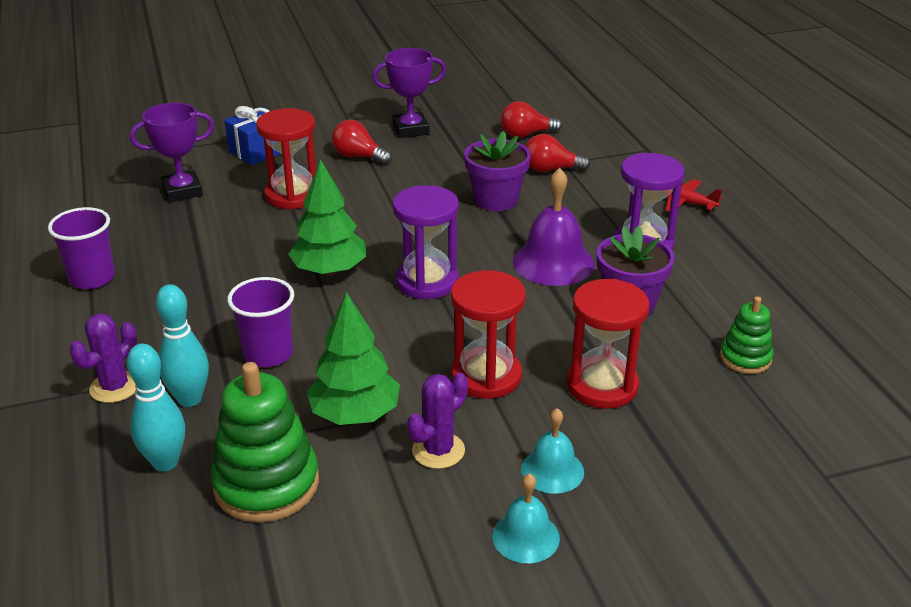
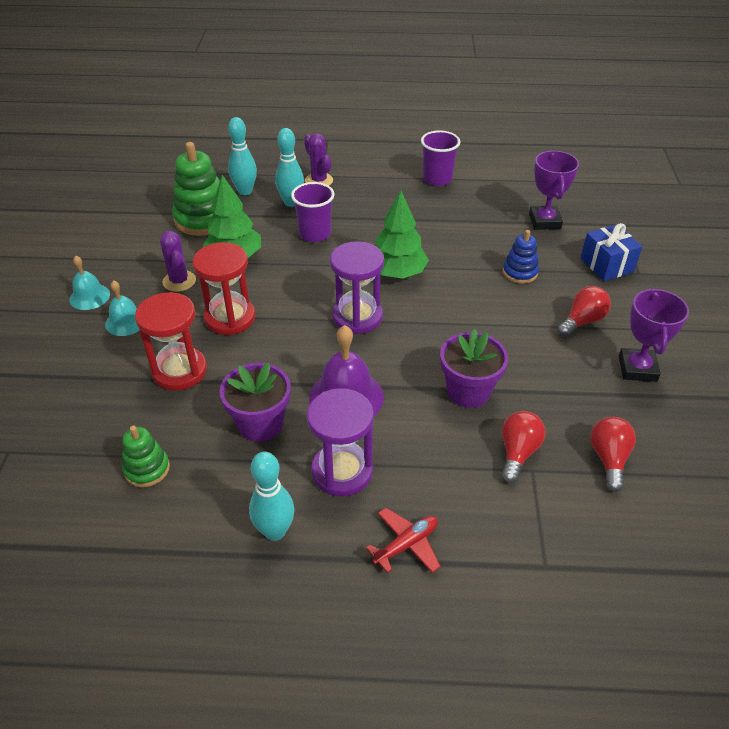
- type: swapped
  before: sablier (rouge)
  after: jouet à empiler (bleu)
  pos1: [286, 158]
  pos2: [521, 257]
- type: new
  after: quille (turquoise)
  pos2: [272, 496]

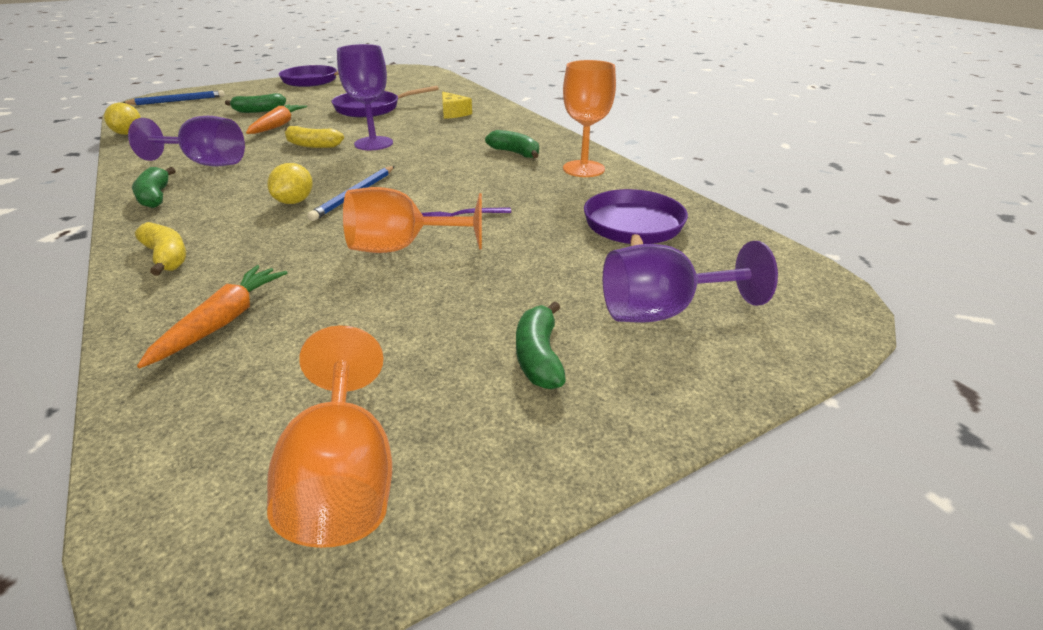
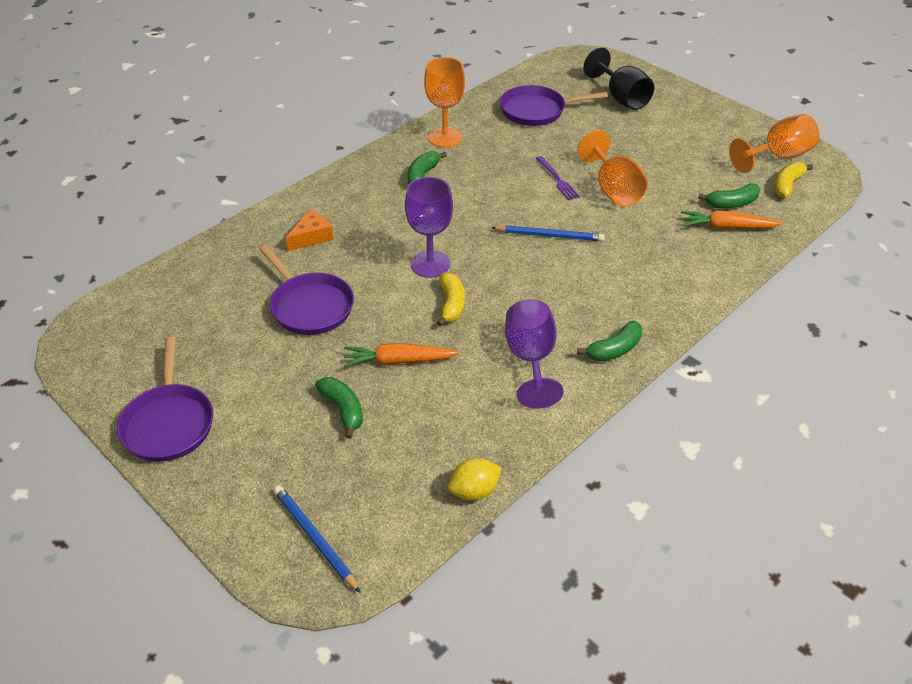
- type: repainted
  before: fromage (jaune)
  after: fromage (orange)
  pos1: [457, 105]
  pos2: [310, 230]
- type: gone
  before: citron (jaune)
  pos1: [290, 183]
- type: shifted
  before: banane (jaune)
  pos1: [160, 248]
  pos2: [793, 180]
- type: repainted
  before: verre à pied (violet)
  after: verre à pied (noir)
  pos1: [690, 282]
  pos2: [619, 79]
- type: shifted
  before: banane (vert)
  pos1: [541, 345]
  pos2: [729, 195]

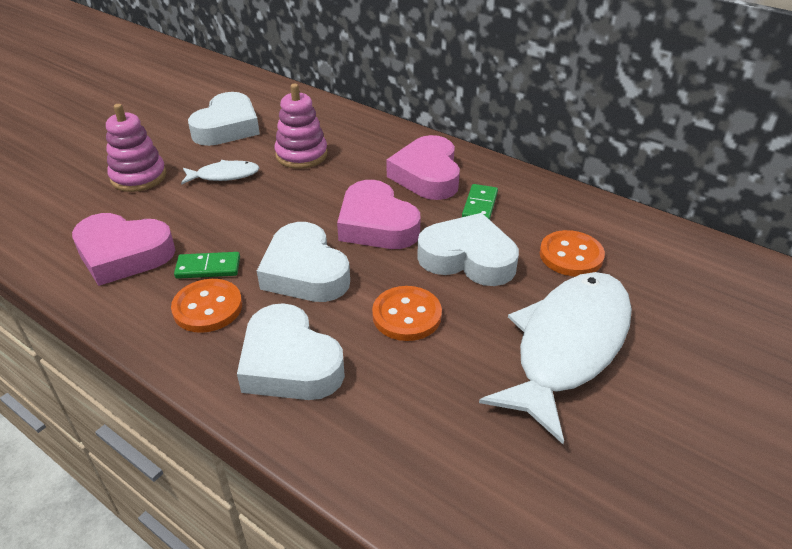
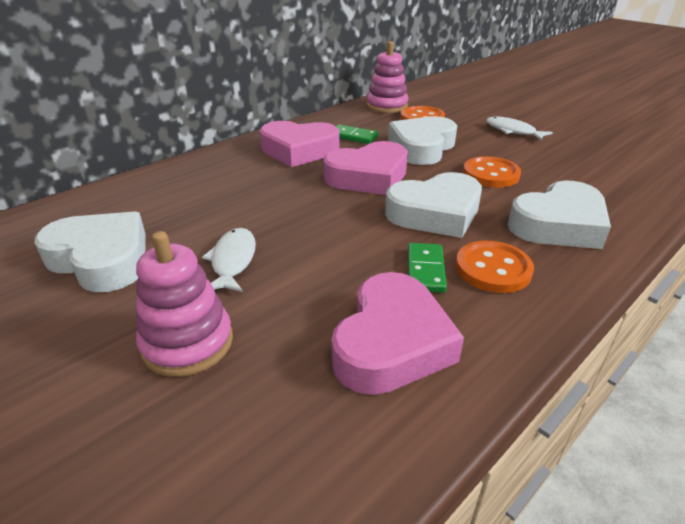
- type: shifted
  before: jouet à empiler (rose)
  pos1: [301, 126]
  pos2: [387, 77]
- type: scaled
  before: poisson (blanc)
  pos1: [555, 358]
  pos2: [519, 129]
  scale: 0.46

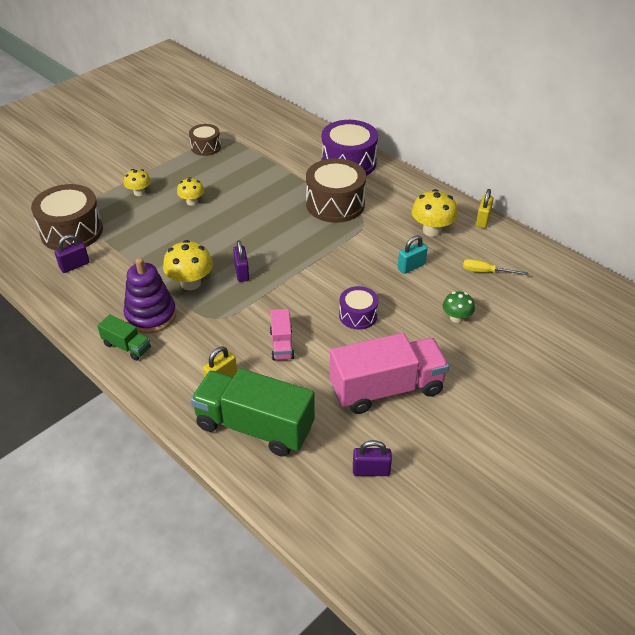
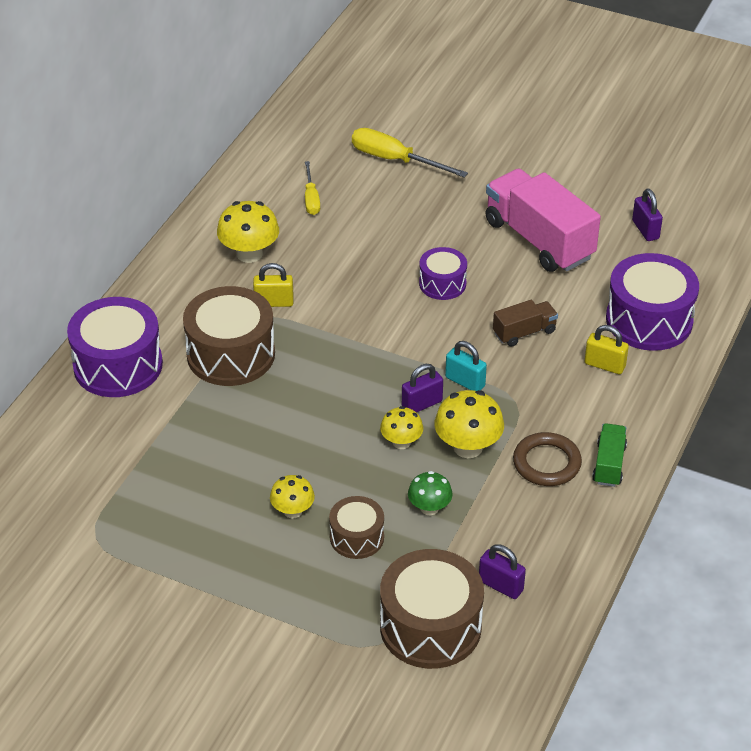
- type: shifted
  before: tambour (marron)
  pos1: [205, 140]
  pos2: [356, 527]
- type: shifted
  before: champignon (jaune)
  pos1: [137, 182]
  pos2: [401, 427]
- type: shifted
  before: cadenas (jaune)
  pos1: [485, 208]
  pos2: [273, 285]
- type: shifted
  before: cadenas (turquoise)
  pos1: [413, 254]
  pos2: [466, 366]
- type: swapped
  before: jouet à empiler (violet)
  after: anneau (marron)
  pos1: [149, 295]
  pos2: [547, 459]
- type: shifted
  before: champignon (vert)
  pos1: [458, 307]
  pos2: [430, 493]
- type: repainted
  before: camion (rose)
  after: camion (marron)
  pos1: [282, 335]
  pos2: [525, 323]
- type: swapped
  before: camion (vert)
  after: tambour (violet)
  pos1: [252, 412]
  pos2: [652, 302]
- type: new
  after: tournevis (jaune)
  pos2: [410, 153]

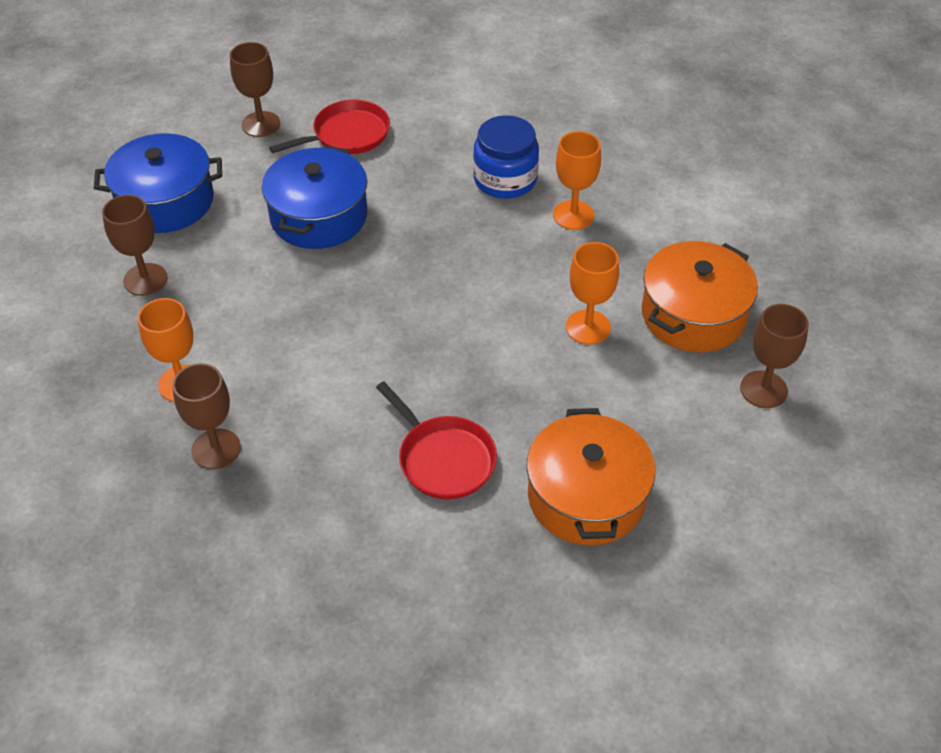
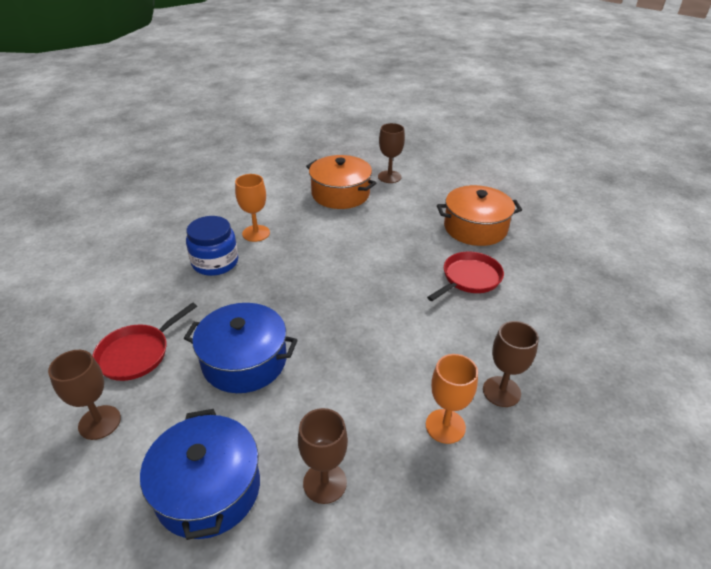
- type: rotated
  before: poêle (rouge)
  pos1: [329, 127]
  pos2: [144, 341]
  turn: -105
- type: gone
  before: verre à pied (orange)
  pos1: [592, 293]

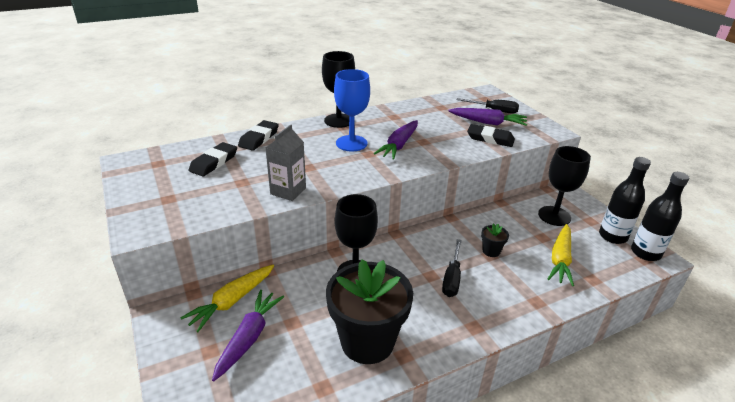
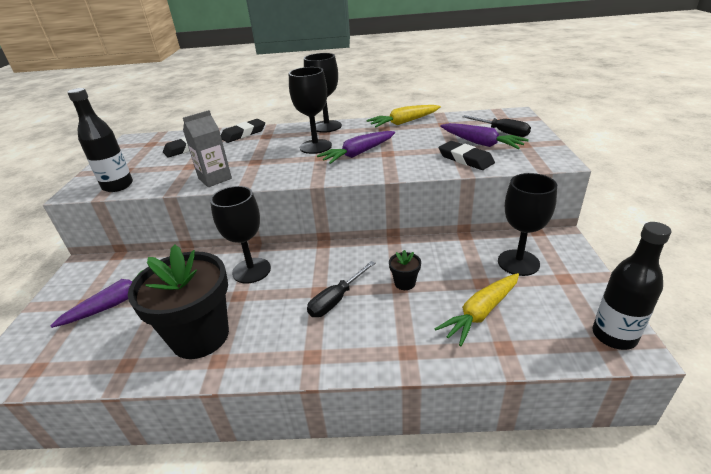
- type: repainted
  before: verre à pied (bleu)
  after: verre à pied (noir)
  pos1: [352, 110]
  pos2: [310, 110]
- type: shifted
  before: bouteille (noir)
  pos1: [625, 200]
  pos2: [100, 140]
- type: shifted
  before: carotte (jaune)
  pos1: [227, 298]
  pos2: [404, 116]

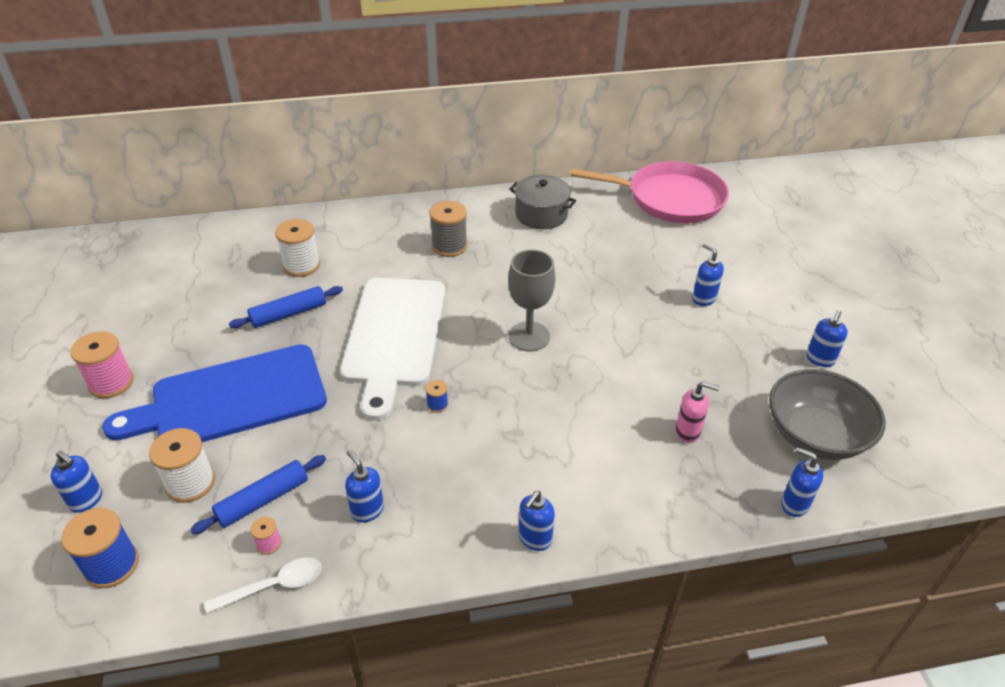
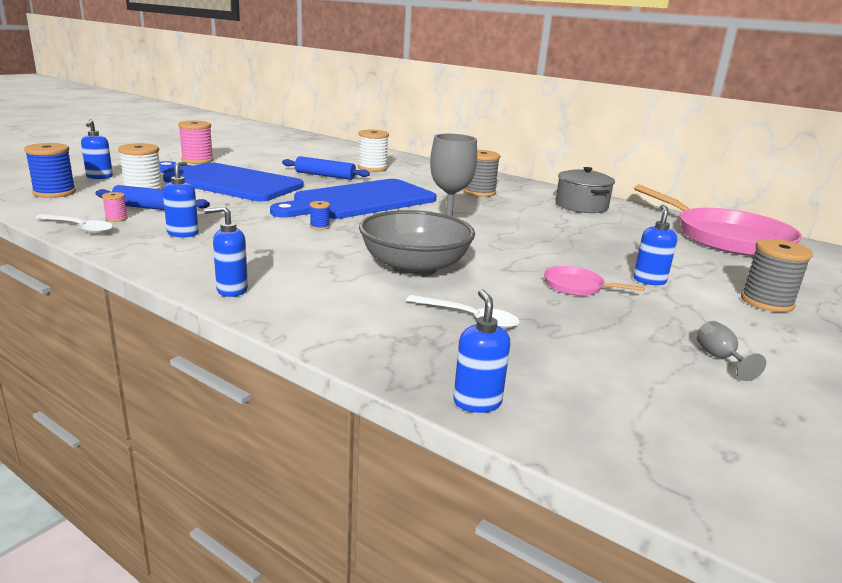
- type: repainted
  before: planche à découper (blanc)
  after: planche à découper (bleu)
  pos1: [392, 349]
  pos2: [353, 199]
- type: swapped
  before: distributeur de savon (bleu)
  after: verre à pied (gris)
  pos1: [827, 338]
  pos2: [731, 351]
- type: shifted
  before: bol (gris)
  pos1: [827, 414]
  pos2: [417, 243]
- type: swapped
  before: distributeur de savon (rose)
  after: cuillère (blanc)
  pos1: [697, 412]
  pos2: [463, 312]
- type: new
  after: bobine (gris)
  pos2: [777, 275]
- type: new
  after: poêle (rose)
  pos2: [594, 281]

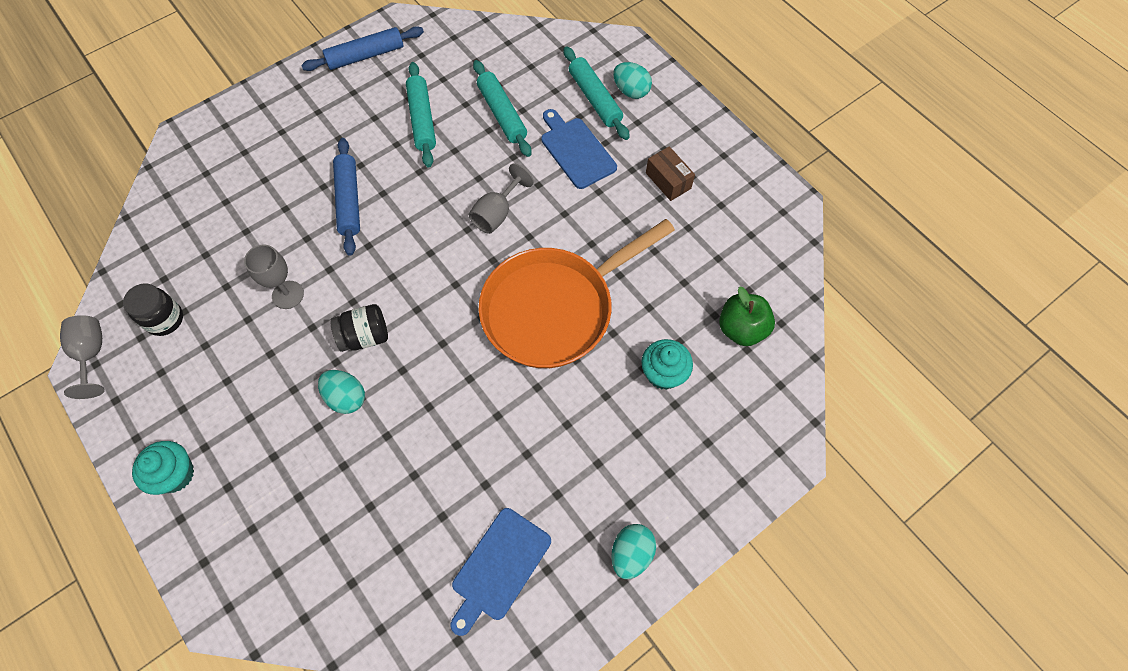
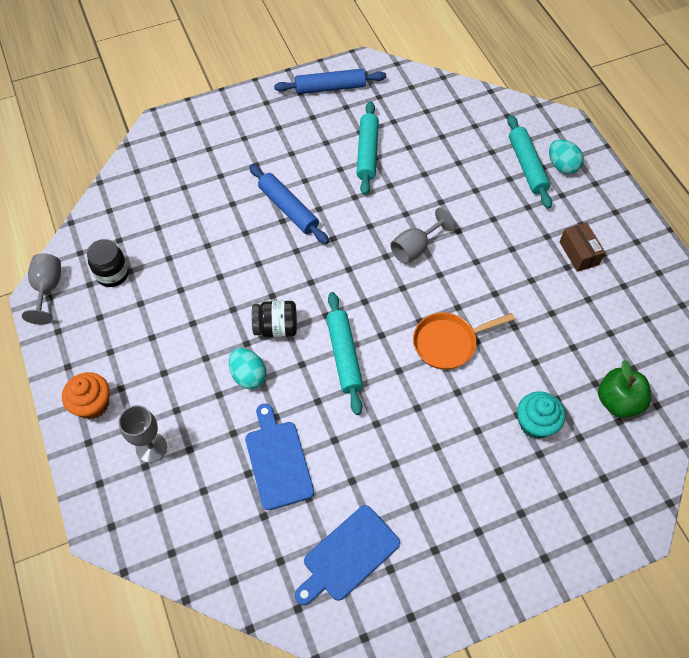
- type: shifted
  before: rouleau à pâtisserie (turquoise)
  pos1: [502, 108]
  pos2: [344, 353]
- type: shifted
  before: planche à découper (bleu)
  pos1: [579, 149]
  pos2: [279, 457]
- type: rotated
  before: rouleau à pâtisserie (bleu)
  pos1: [346, 197]
  pos2: [289, 204]
  turn: -45
- type: scaled
  before: poêle (orange)
  pos1: [577, 293]
  pos2: [464, 341]
  scale: 0.53
- type: shifted
  before: verre à pied (gris)
  pos1: [274, 277]
  pos2: [143, 434]
- type: repainted
  before: muffin (turquoise)
  after: muffin (orange)
  pos1: [163, 468]
  pos2: [86, 395]
- type: gone
  before: œuf (turquoise)
  pos1: [633, 551]

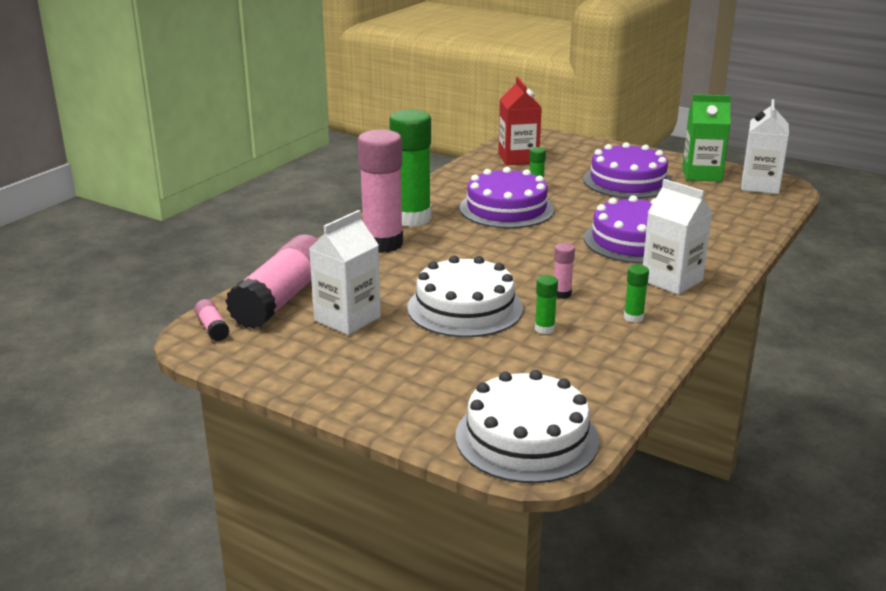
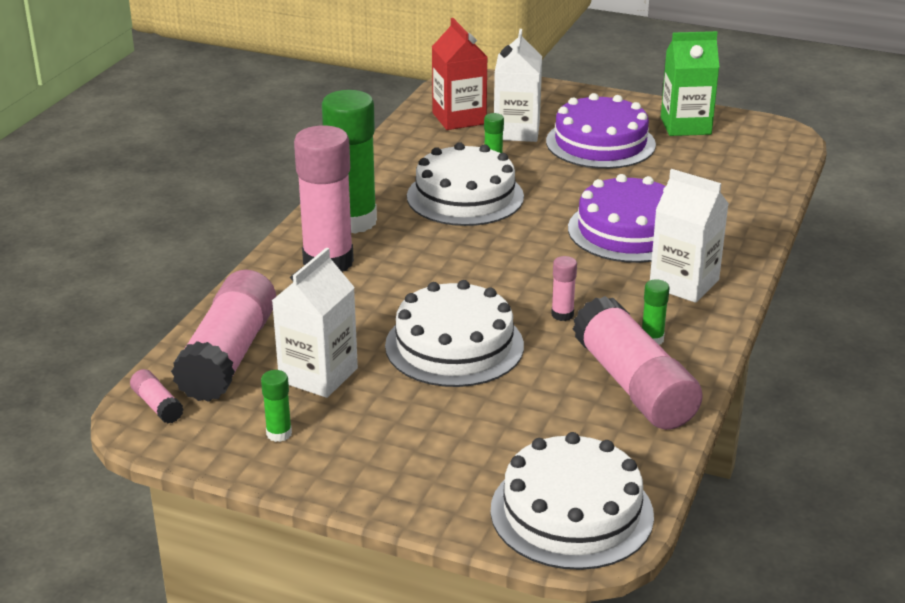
- type: shifted
  before: brique de lait (blanc)
  pos1: [765, 146]
  pos2: [518, 85]
- type: repainted
  before: gâteau (violet)
  after: gâteau (blanc)
  pos1: [506, 197]
  pos2: [465, 184]
- type: shifted
  before: bâton de colle (vert)
  pos1: [546, 304]
  pos2: [276, 406]
- type: new
  after: bâton de colle (rose)
  pos2: [638, 363]

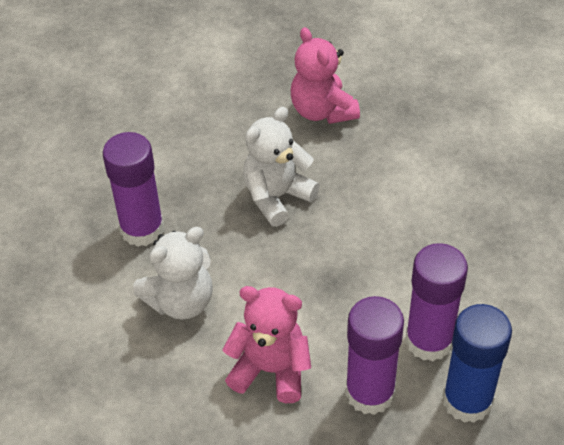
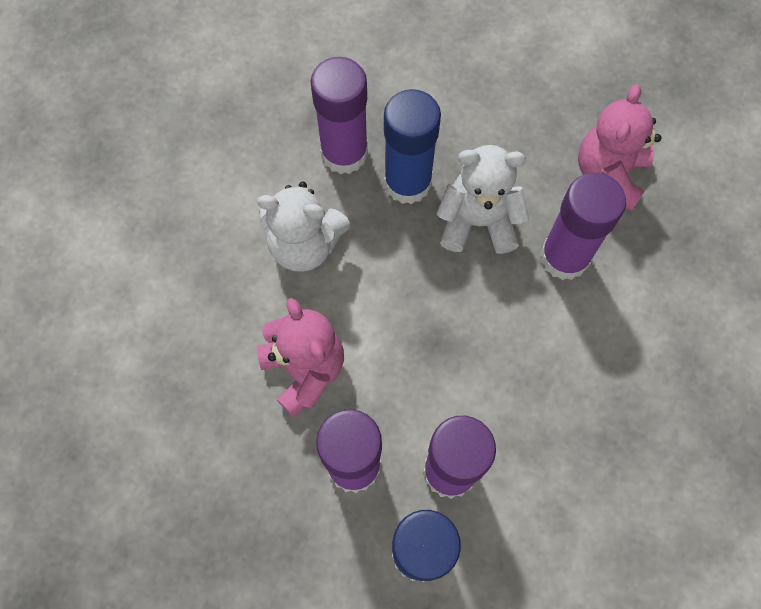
- type: new
  after: bâton de colle (bleu)
  pos2: [412, 146]
- type: new
  after: bâton de colle (violet)
  pos2: [583, 226]

